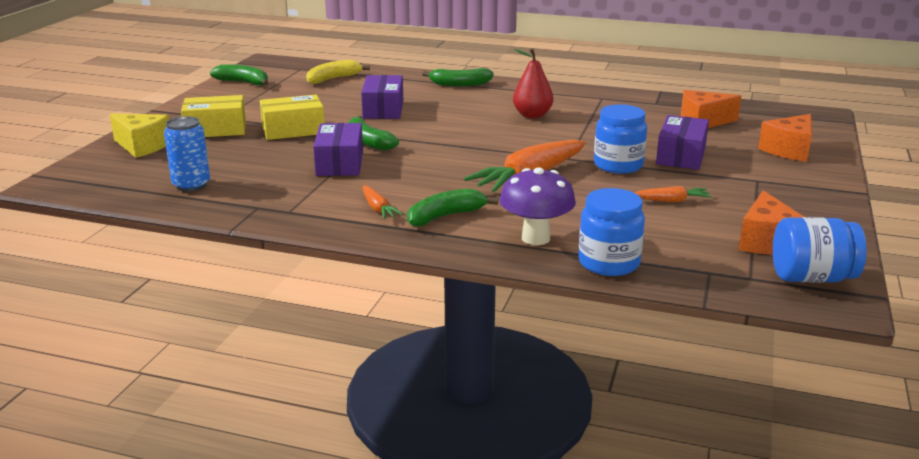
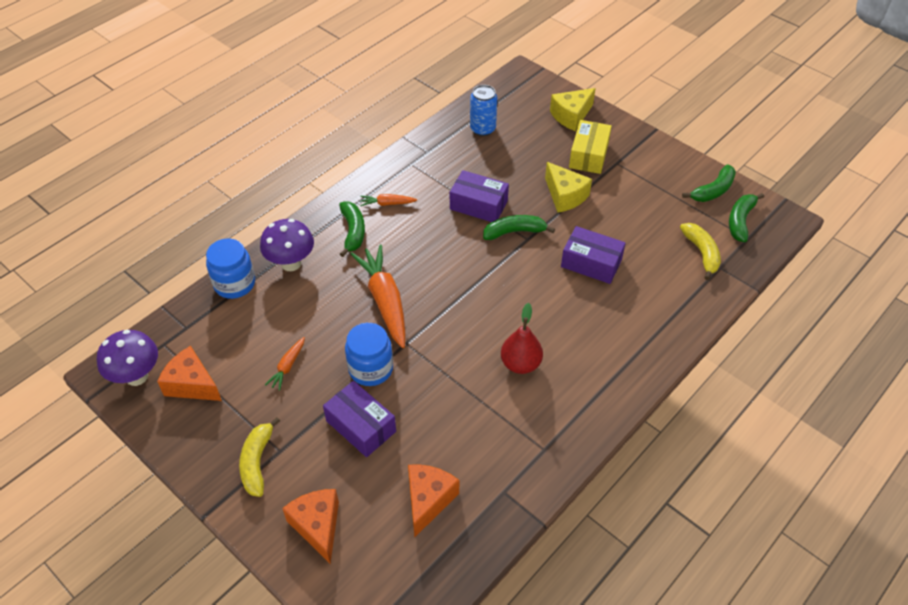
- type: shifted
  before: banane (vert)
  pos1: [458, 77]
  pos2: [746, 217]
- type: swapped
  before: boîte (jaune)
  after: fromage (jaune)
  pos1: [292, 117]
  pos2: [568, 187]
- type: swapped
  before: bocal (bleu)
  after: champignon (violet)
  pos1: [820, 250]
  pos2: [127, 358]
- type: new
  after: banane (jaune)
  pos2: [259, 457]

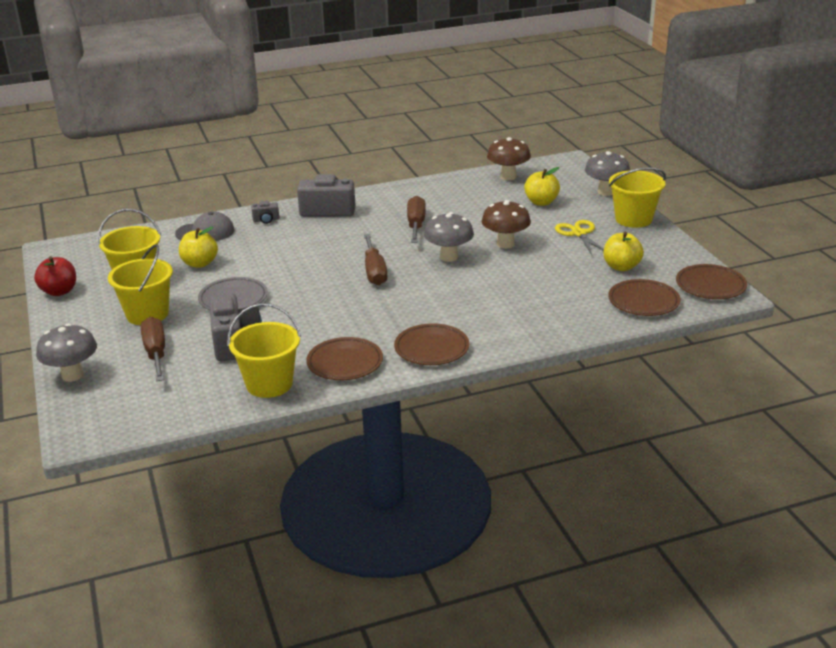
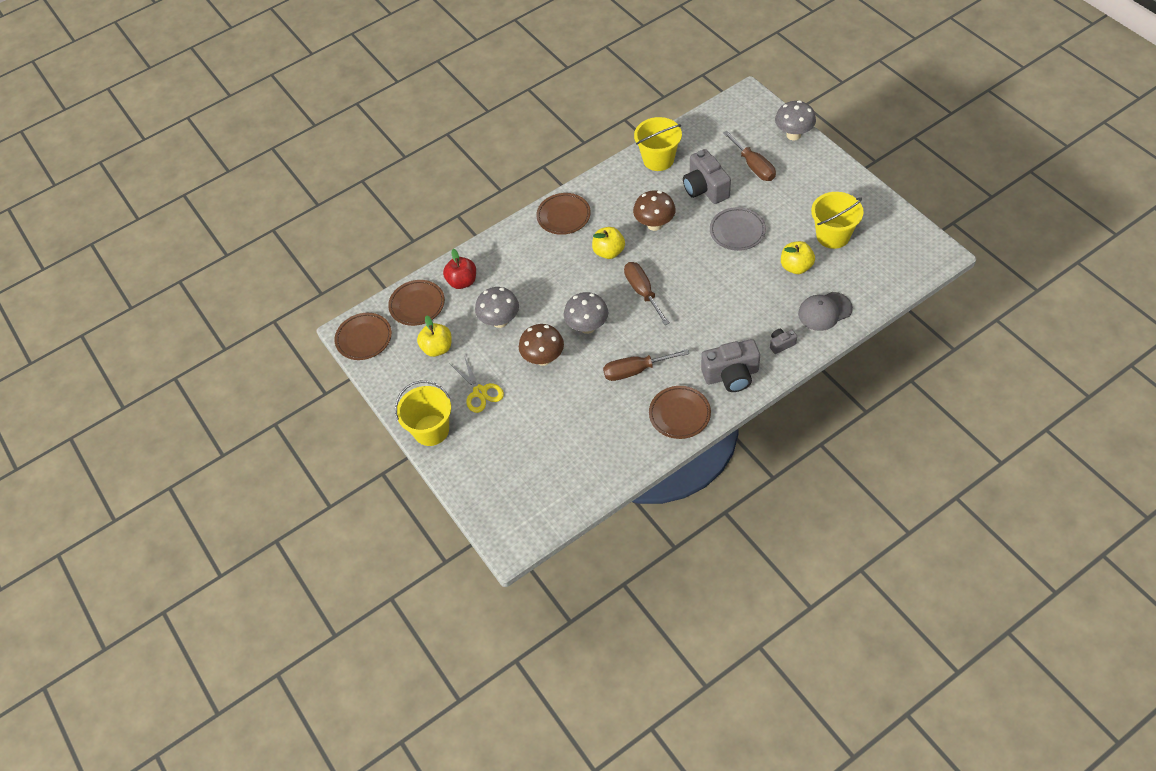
- type: shifted
  before: champignon (marron)
  pos1: [509, 158]
  pos2: [654, 210]
- type: shifted
  before: champignon (gris)
  pos1: [607, 173]
  pos2: [497, 307]
- type: shifted
  before: pomme (jaune)
  pos1: [542, 186]
  pos2: [608, 243]
- type: rotated
  before: tournevis (marron)
  pos1: [416, 219]
  pos2: [646, 365]
  turn: 90
- type: gone
  before: seau (jaune)
  pos1: [140, 284]
- type: shifted
  before: pomme (rouge)
  pos1: [55, 276]
  pos2: [459, 269]
- type: shifted
  before: assiette (marron)
  pos1: [344, 358]
  pos2: [680, 412]

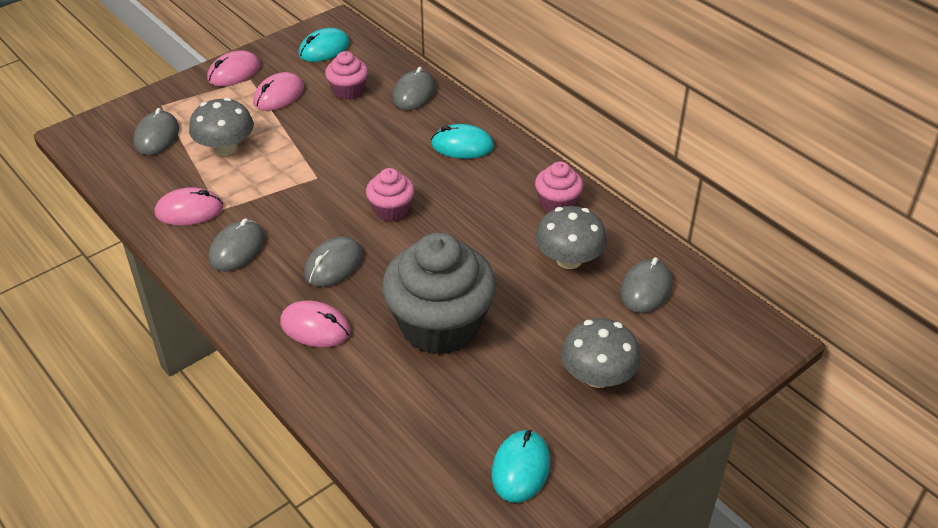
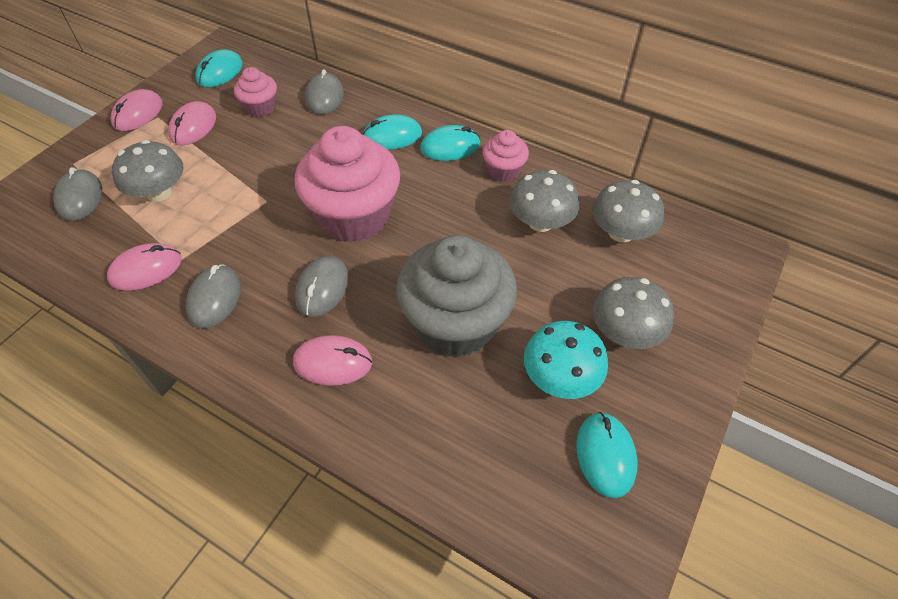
- type: scaled
  before: muffin (rose)
  pos1: [390, 194]
  pos2: [347, 184]
  scale: 2.06
- type: swapped
  before: souris (gris)
  after: champignon (gris)
  pos1: [646, 285]
  pos2: [628, 211]
- type: new
  after: souris (turquoise)
  pos2: [450, 143]
- type: new
  after: champignon (turquoise)
  pos2: [566, 360]

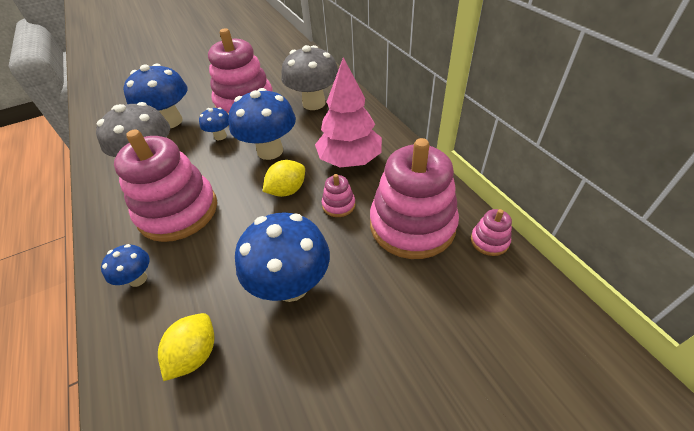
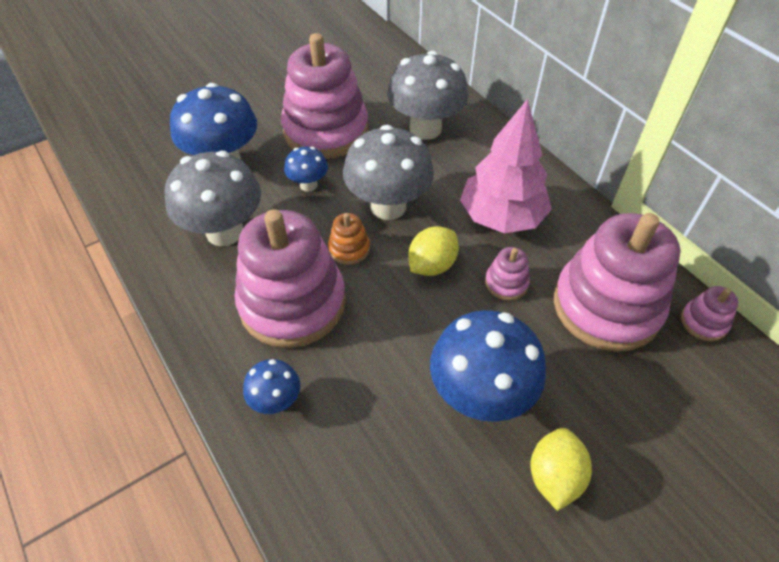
- type: repainted
  before: champignon (bleu)
  after: champignon (gris)
  pos1: [262, 124]
  pos2: [388, 172]
- type: shifted
  before: citron (jaune)
  pos1: [186, 347]
  pos2: [561, 469]
- type: new
  after: jouet à empiler (orange)
  pos2: [349, 239]

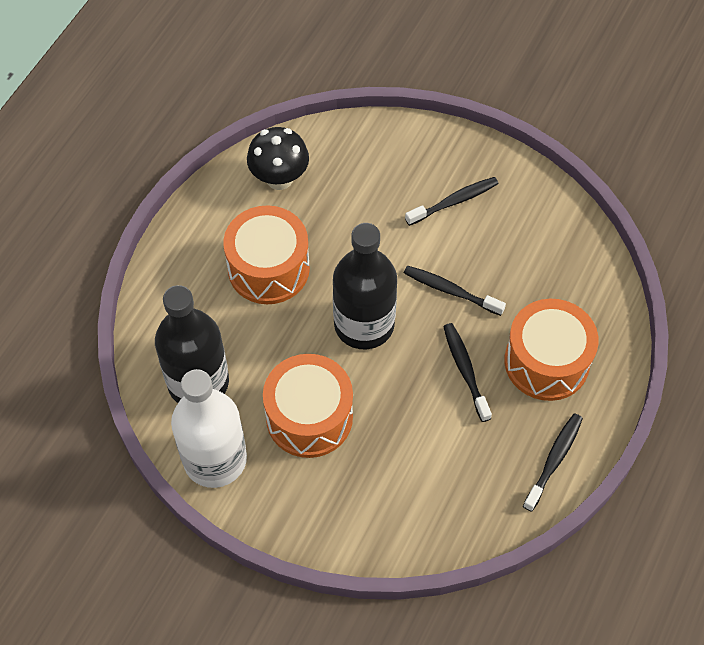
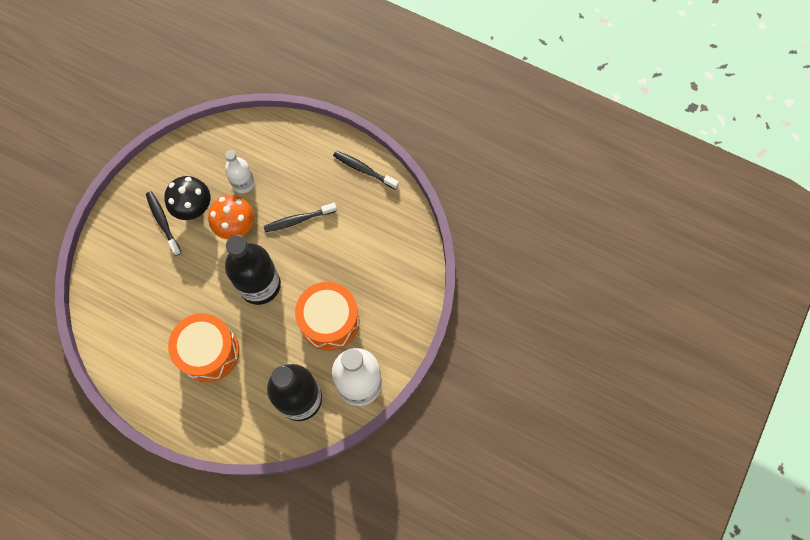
- type: shifted
  before: champignon (noir)
  pos1: [278, 158]
  pos2: [187, 198]
- type: swapped
  before: brosse à dents (noir)
  after: champignon (orange)
  pos1: [455, 290]
  pos2: [231, 217]
- type: gone
  before: tambour (orange)
  pos1: [551, 350]
- type: new
  after: bouteille (blanc)
  pos2: [240, 171]

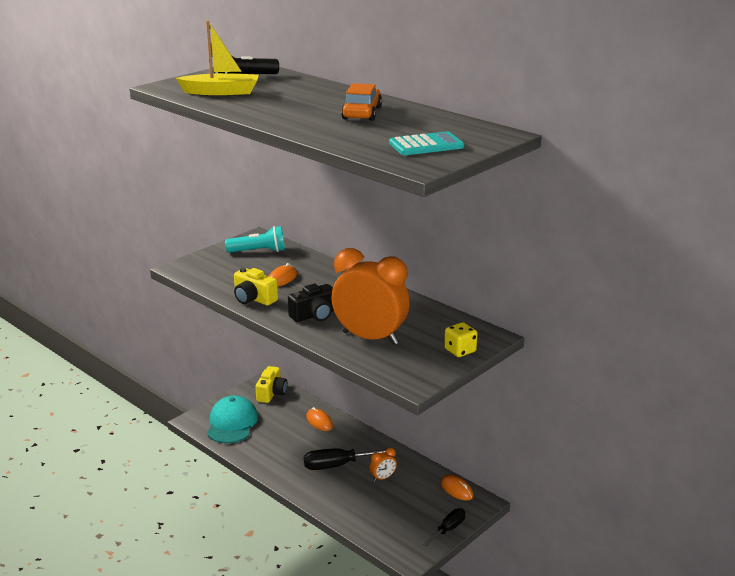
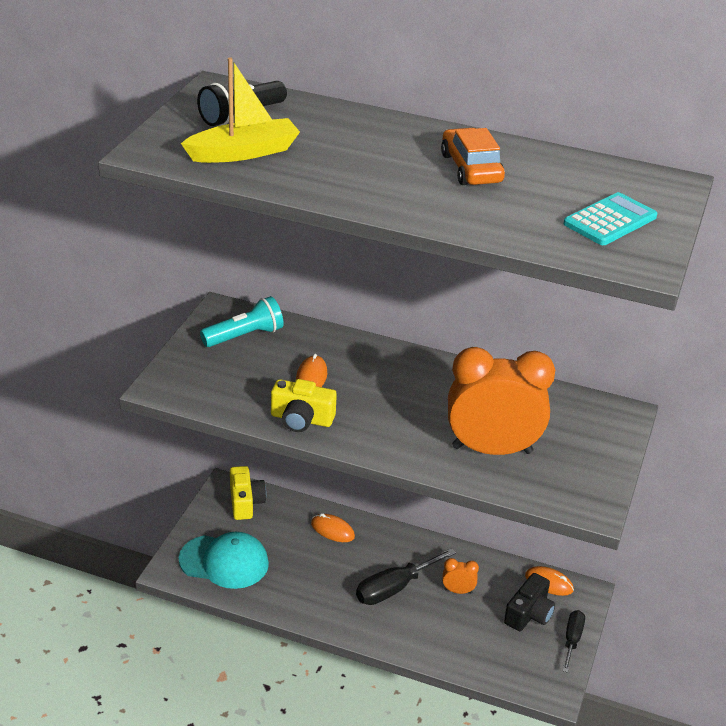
- type: shifted
  before: appareil photo (noir)
  pos1: [311, 303]
  pos2: [529, 602]
- type: gone
  before: dé (jaune)
  pos1: [460, 339]
- type: rotated
  before: casquette (turquoise)
  pos1: [232, 419]
  pos2: [224, 560]
  turn: 120
- type: rotated
  before: réveil (orange)
  pos1: [383, 464]
  pos2: [460, 576]
  turn: -120

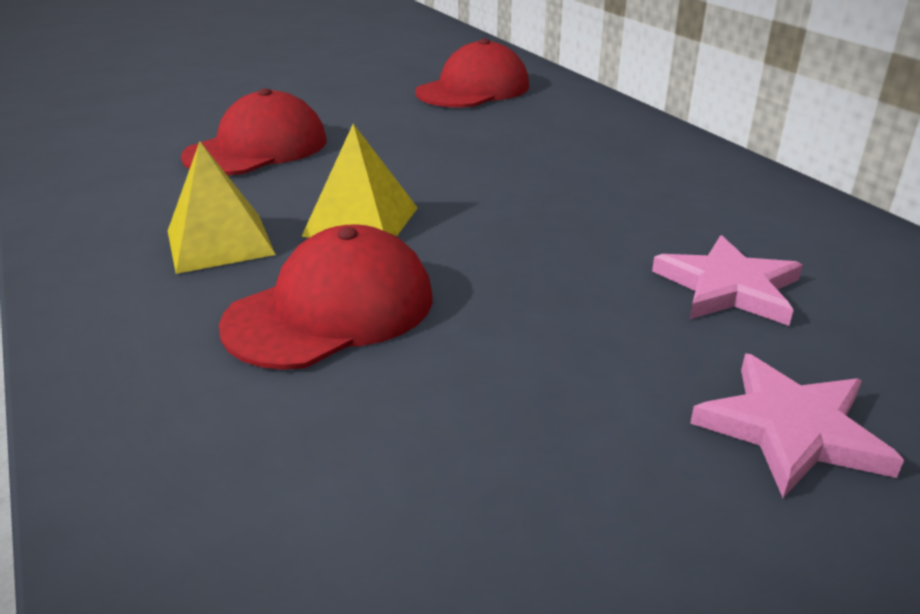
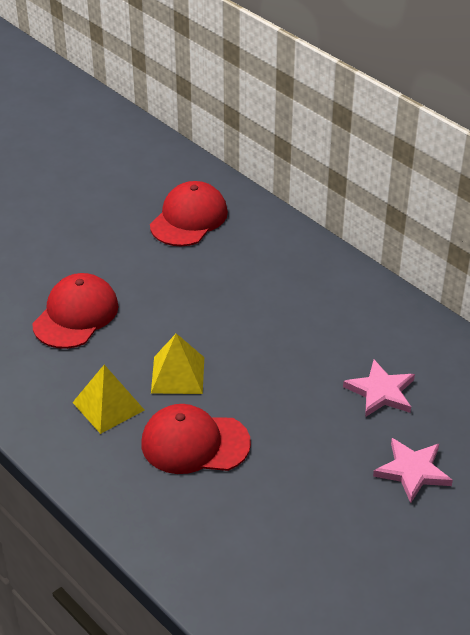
- type: rotated
  before: casquette (rouge)
  pos1: [326, 297]
  pos2: [196, 439]
  turn: -120

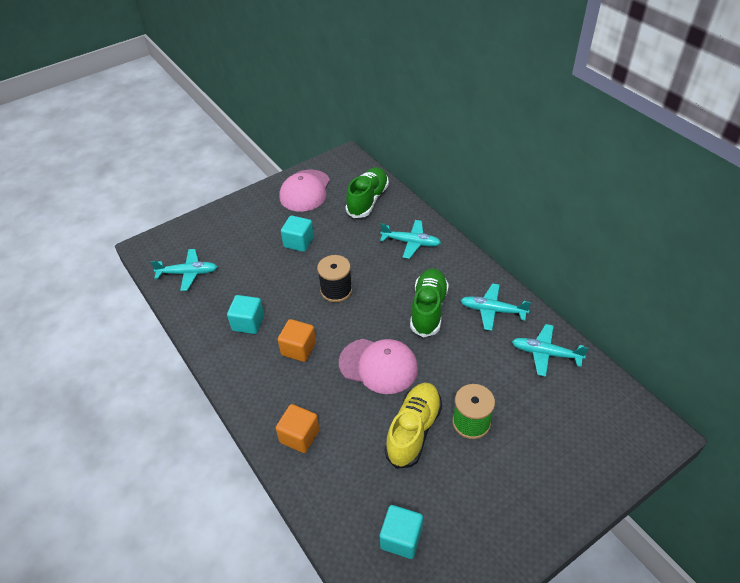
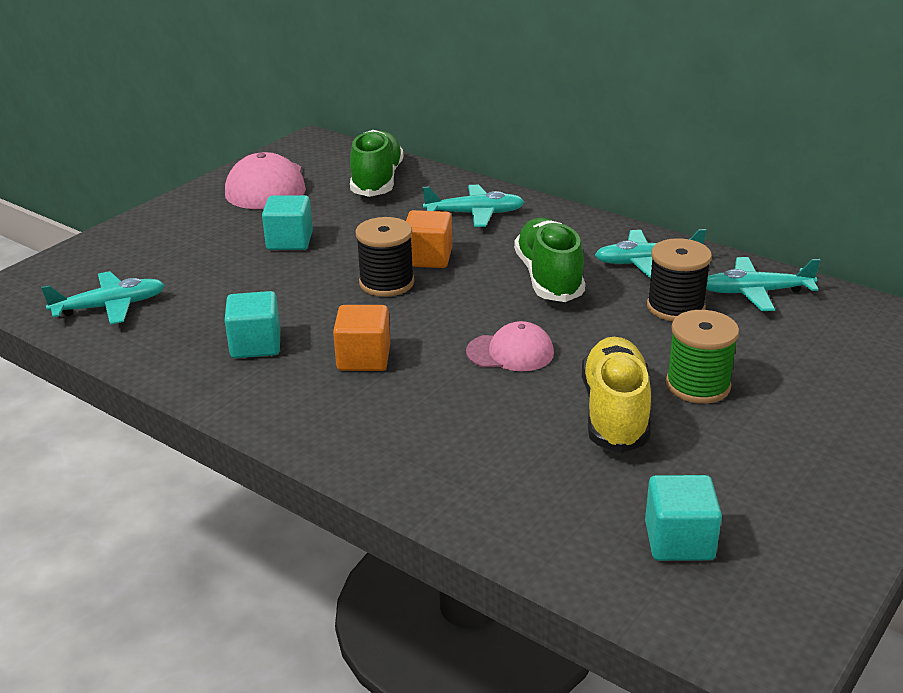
- type: scaled
  before: casquette (rose)
  pos1: [378, 366]
  pos2: [510, 346]
  scale: 0.63
- type: shifted
  before: cube (orange)
  pos1: [298, 428]
  pos2: [429, 239]
- type: new
  after: bobine (noir)
  pos2: [679, 280]

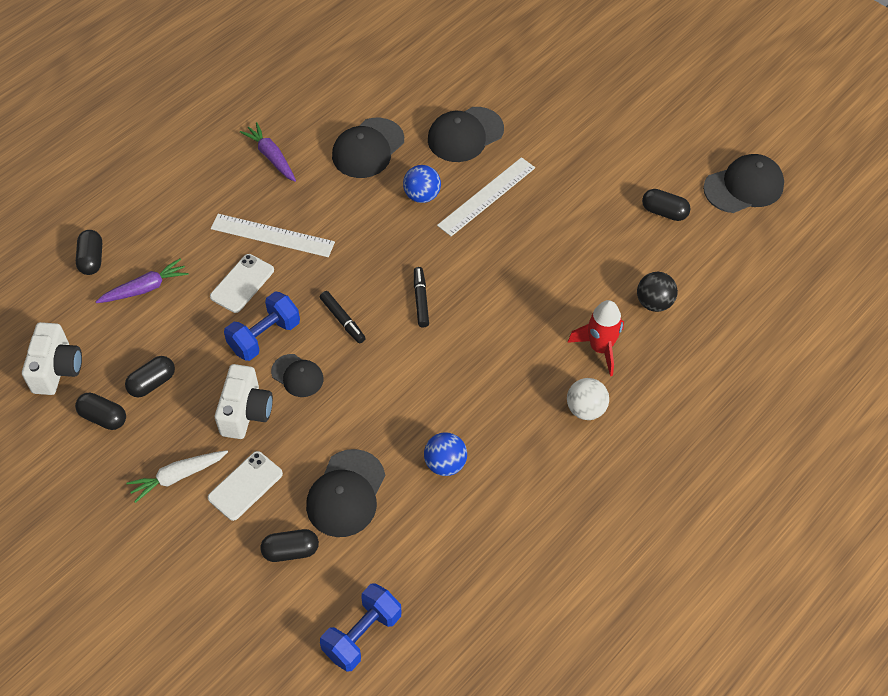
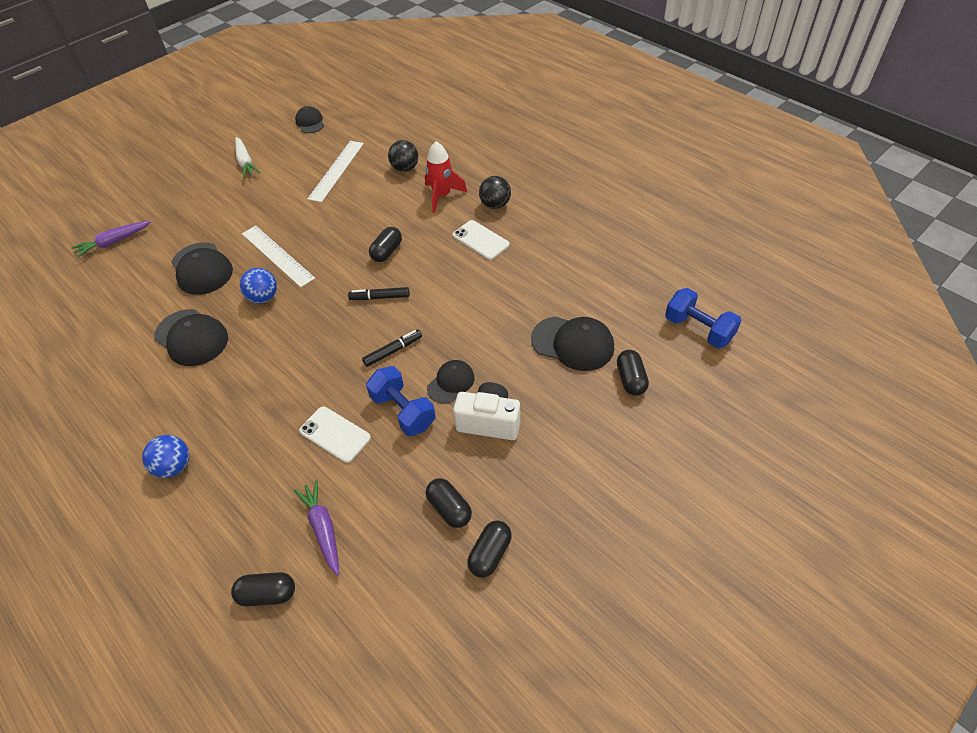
- type: shifted
  before: carotte (violet)
  pos1: [268, 152]
  pos2: [111, 239]
- type: scaled
  before: casquette (noir)
  pos1: [743, 183]
  pos2: [309, 119]
  scale: 0.61
- type: shifted
  before: gélule (noir)
  pos1: [666, 205]
  pos2: [385, 244]
- type: shifted
  before: règle (blanc)
  pos1: [273, 235]
  pos2: [335, 171]
- type: gone
  before: appareil photo (blanc)
  pos1: [52, 358]
- type: repainted
  before: balle (blanc)
  after: balle (noir)
  pos1: [588, 399]
  pos2: [495, 192]
- type: shifted
  before: balle (bleu)
  pos1: [445, 454]
  pos2: [165, 456]
- type: shifted
  before: carotte (blanc)
  pos1: [177, 476]
  pos2: [247, 157]
- type: shifted
  before: téléphone (blanc)
  pos1: [245, 486]
  pos2: [481, 240]

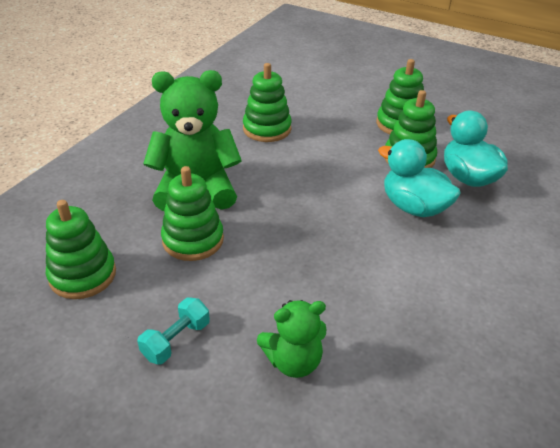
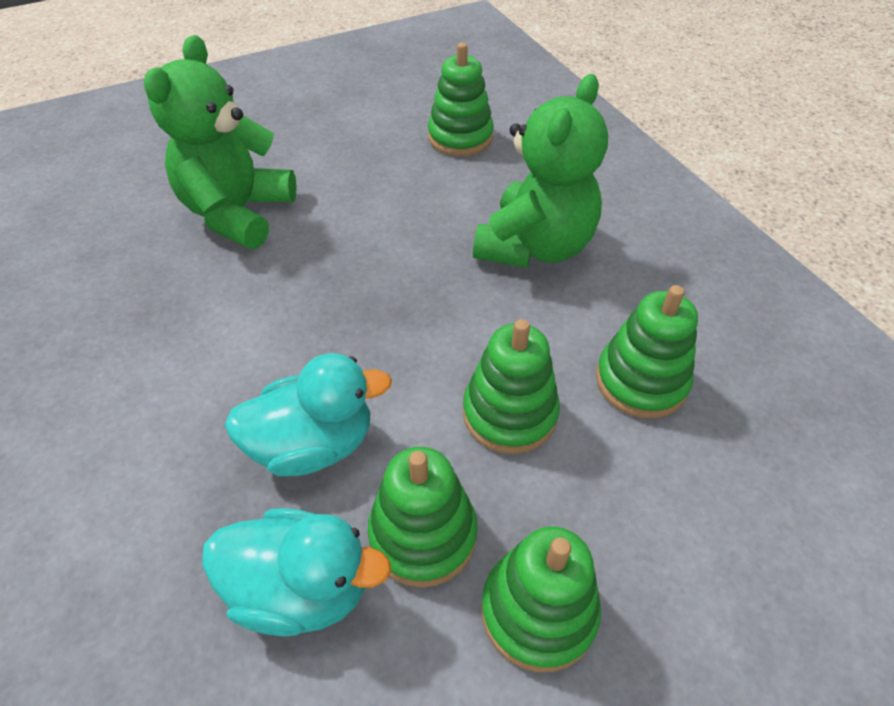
- type: shifted
  before: jouet à empiler (vert)
  pos1: [192, 213]
  pos2: [511, 386]
- type: gone
  before: haltère (turquoise)
  pos1: [173, 331]
- type: scaled
  before: ours en peluche (vert)
  pos1: [291, 339]
  pos2: [220, 142]
  scale: 1.74

